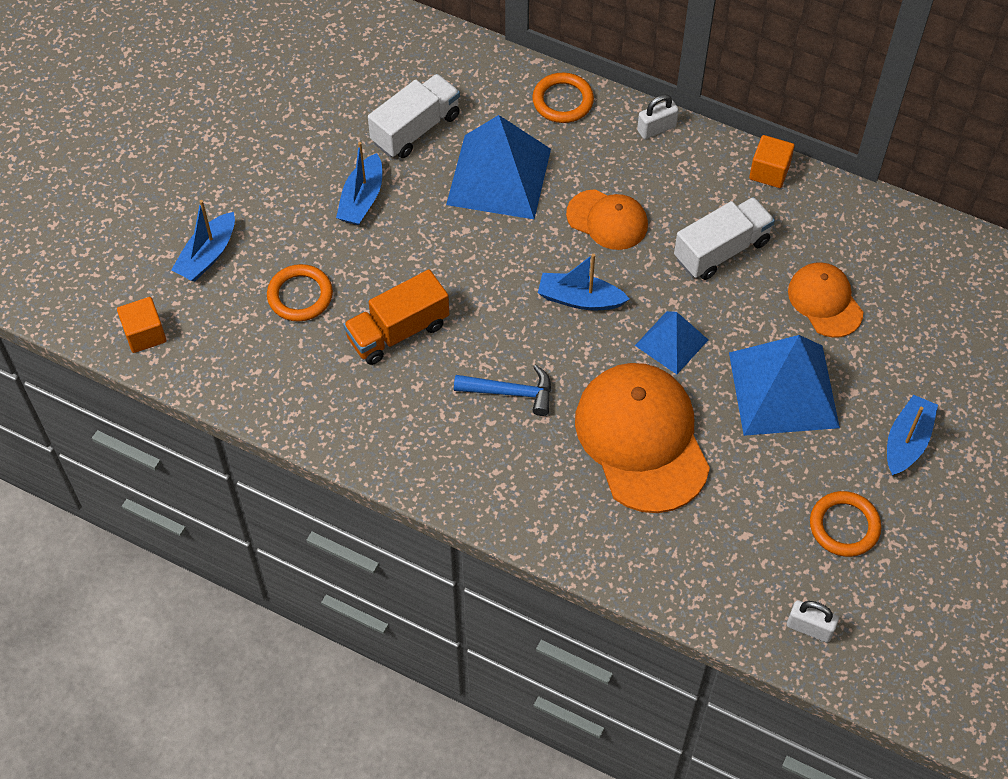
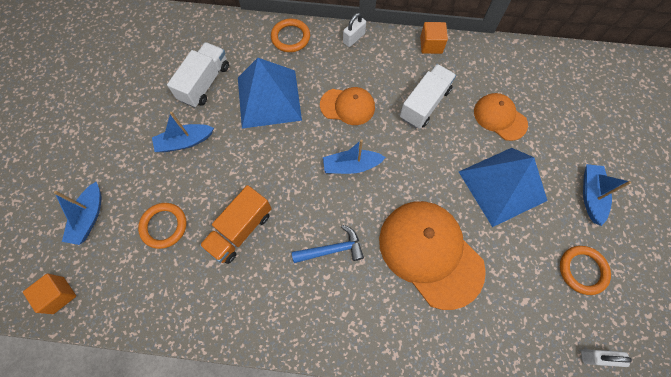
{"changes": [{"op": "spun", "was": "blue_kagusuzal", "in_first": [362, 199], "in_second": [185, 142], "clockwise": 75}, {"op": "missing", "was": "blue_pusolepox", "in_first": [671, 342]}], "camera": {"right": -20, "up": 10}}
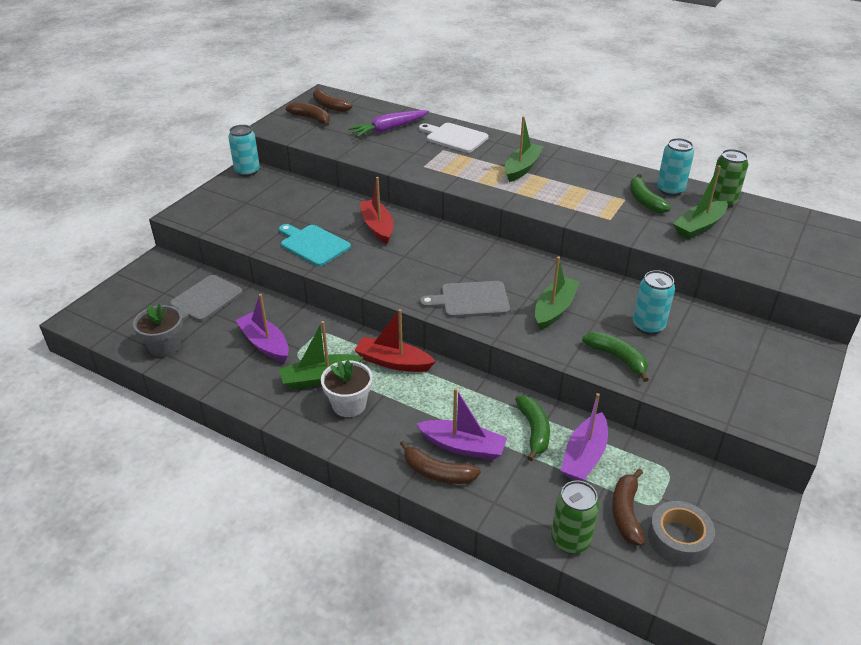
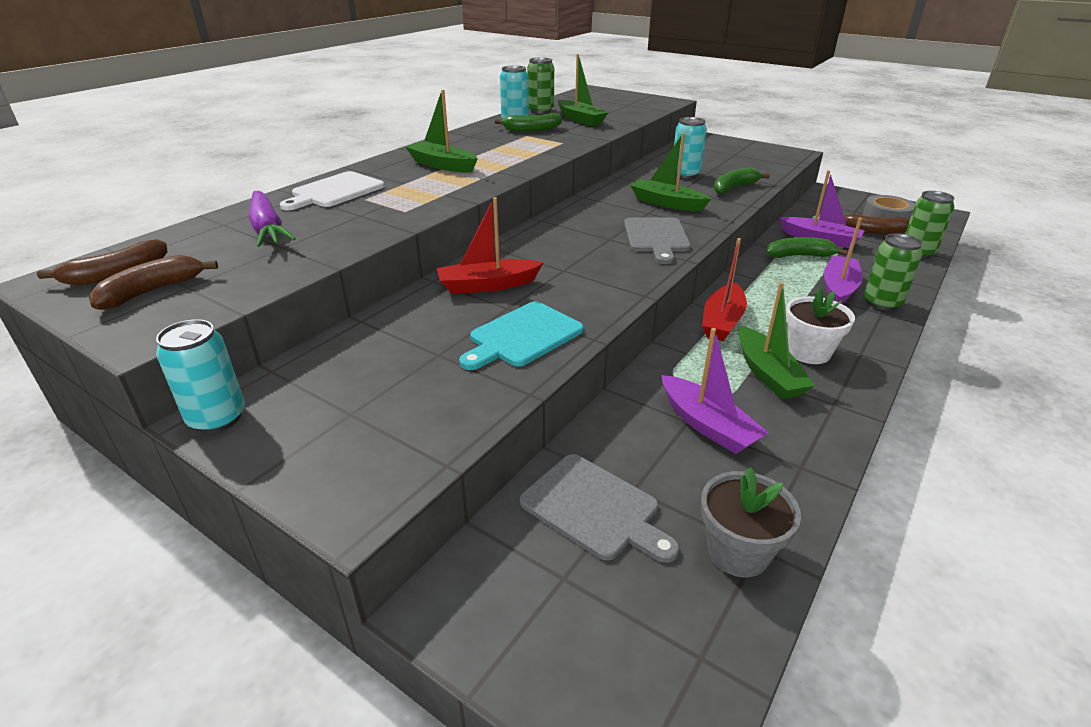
{"changes": [{"op": "spun", "was": "purple_kagusuzal", "in_first": [265, 344], "in_second": [707, 425], "clockwise": -90}, {"op": "exchanged", "was": "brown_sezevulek", "now": "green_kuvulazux", "in_first": [437, 472], "in_second": [882, 303]}], "camera": {"right": -85, "up": -5}}
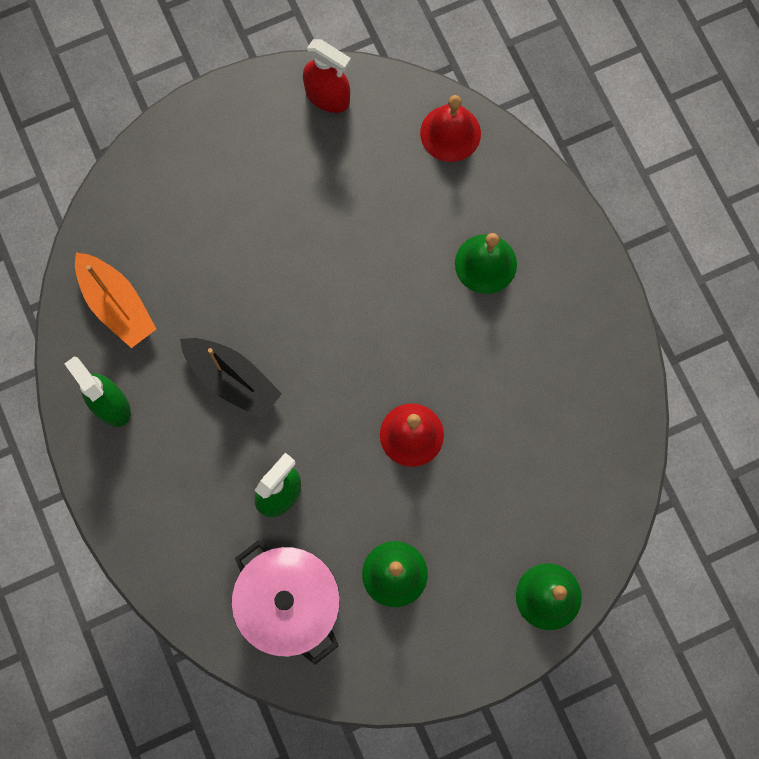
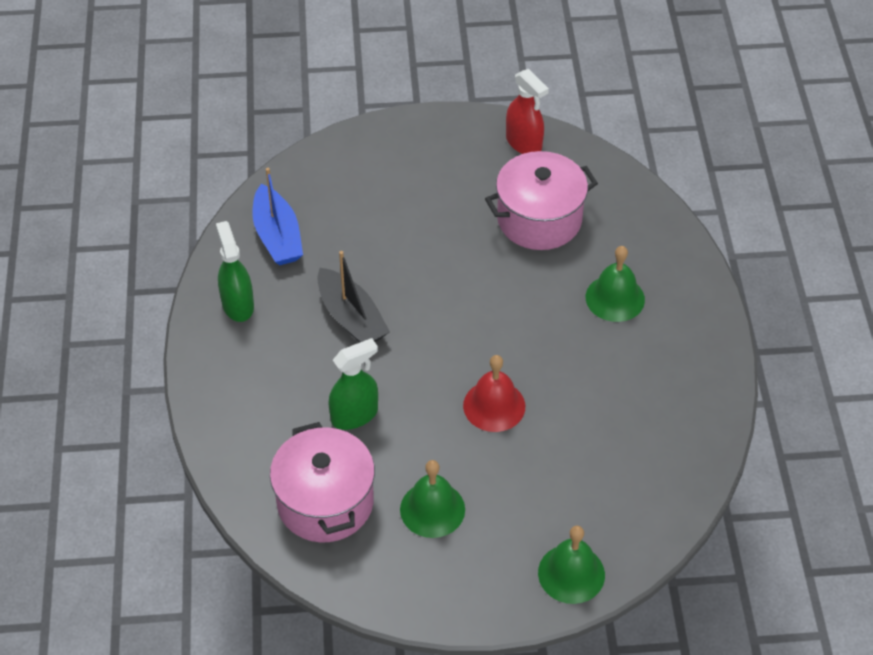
{"changes": [{"op": "colour", "was": "orange_kagusuzal", "now": "blue_kagusuzal", "in_first": [117, 305], "in_second": [277, 236]}, {"op": "missing", "was": "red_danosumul", "in_first": [450, 133]}, {"op": "appeared", "now": "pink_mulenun", "in_second": [539, 219]}], "camera": {"right": 20, "up": -25}}
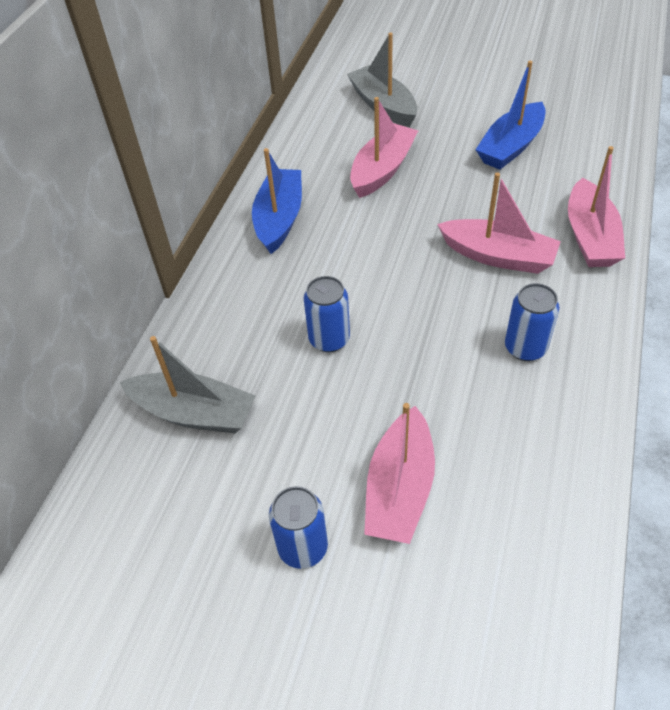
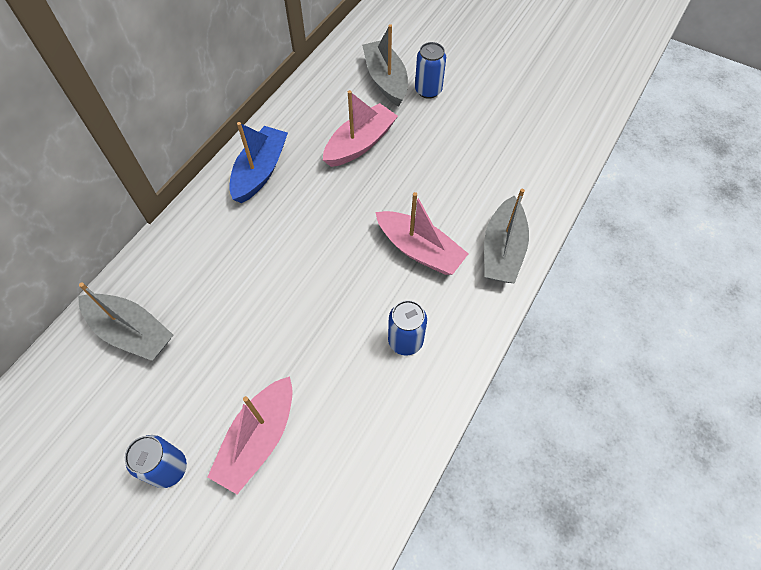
{"changes": [{"op": "relocated", "was": "blue_kuvulazux", "in_first": [329, 339], "in_second": [428, 90]}, {"op": "missing", "was": "blue_kagusuzal", "in_first": [511, 146]}, {"op": "colour", "was": "pink_kagusuzal", "now": "grey_kagusuzal", "in_first": [590, 236], "in_second": [502, 250]}], "camera": {"right": 10, "up": 10}}
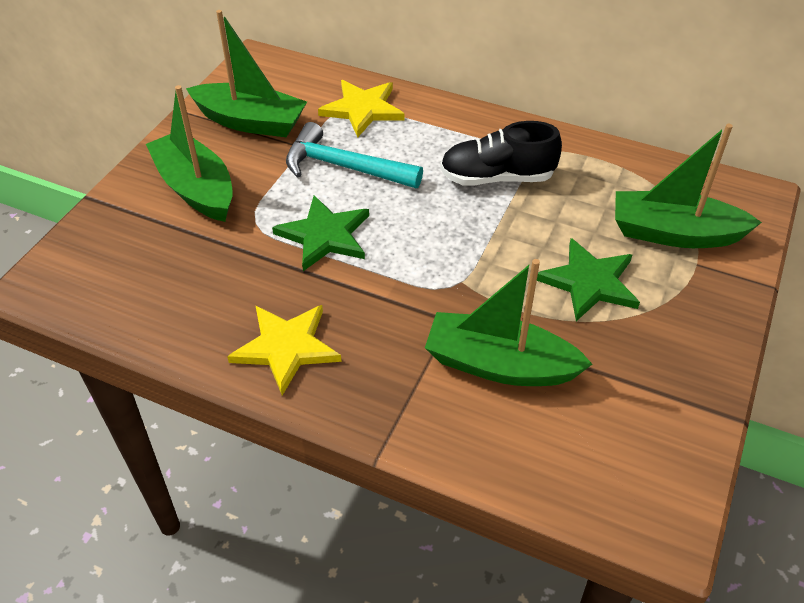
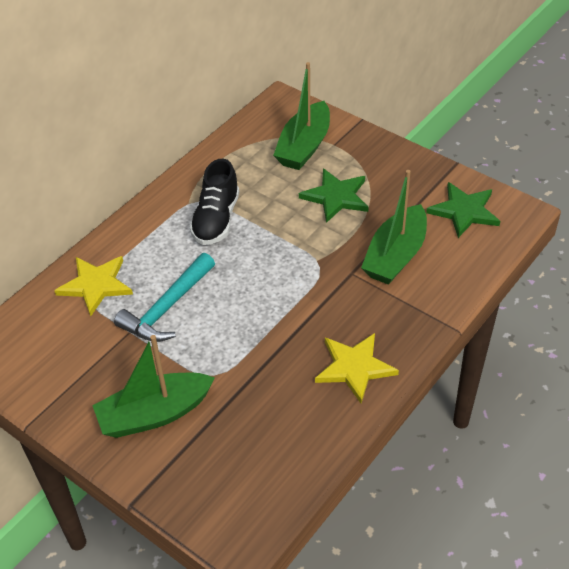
{"changes": [{"op": "missing", "was": "green_kagusuzal", "in_first": [250, 122]}, {"op": "relocated", "was": "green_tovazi", "in_first": [325, 235], "in_second": [464, 211]}], "camera": {"right": -75, "up": 0}}
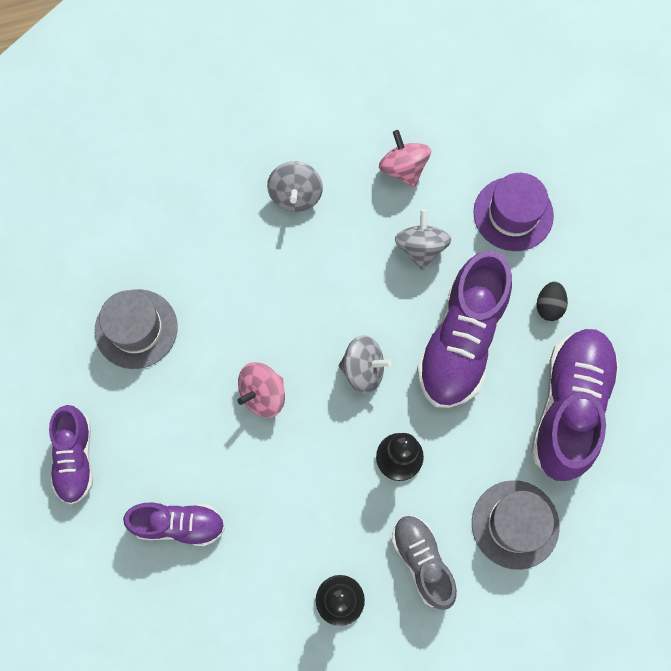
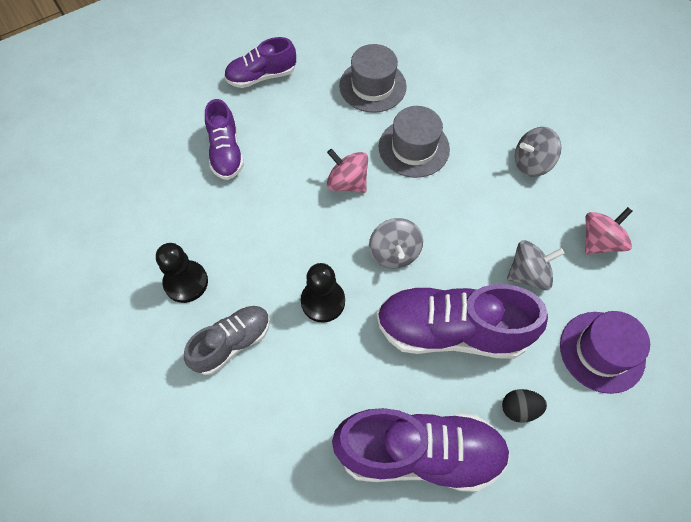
{"changes": [{"op": "relocated", "was": "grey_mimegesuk", "in_first": [515, 524], "in_second": [414, 148]}], "camera": {"right": 75, "up": -10}}
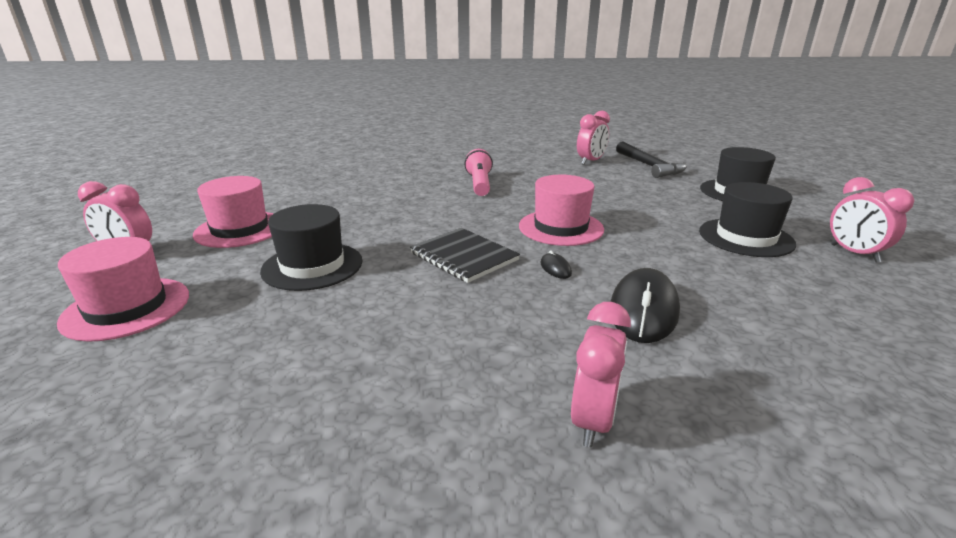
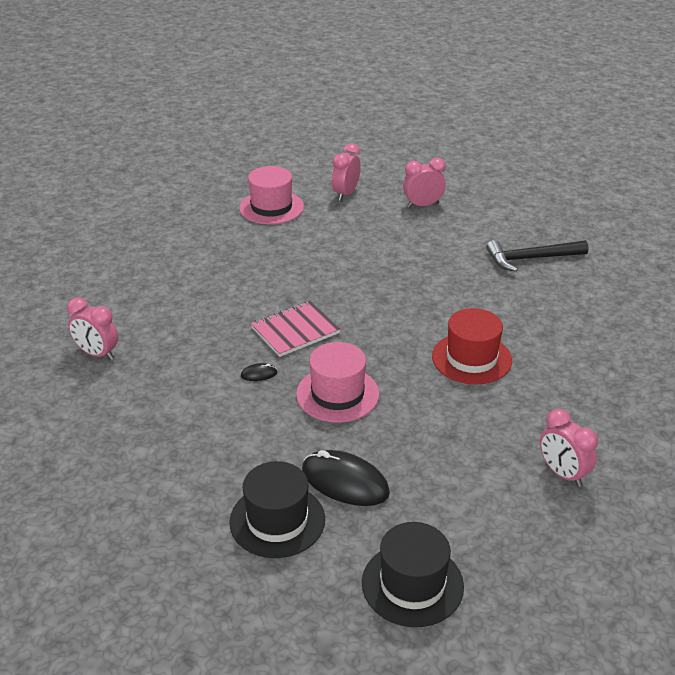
{"changes": [{"op": "missing", "was": "pink_mimegesuk", "in_first": [240, 229]}, {"op": "missing", "was": "black_mimegesuk", "in_first": [312, 266]}, {"op": "colour", "was": "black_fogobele", "now": "pink_fogobele", "in_first": [464, 256], "in_second": [295, 330]}, {"op": "exchanged", "was": "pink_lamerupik", "now": "red_mimegesuk", "in_first": [479, 184], "in_second": [471, 358]}, {"op": "relocated", "was": "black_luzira", "in_first": [643, 310], "in_second": [345, 482]}, {"op": "relocated", "was": "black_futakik", "in_first": [649, 166], "in_second": [531, 259]}, {"op": "relocated", "was": "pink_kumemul", "in_first": [854, 253], "in_second": [423, 205]}], "camera": {"right": 100, "up": 10}}
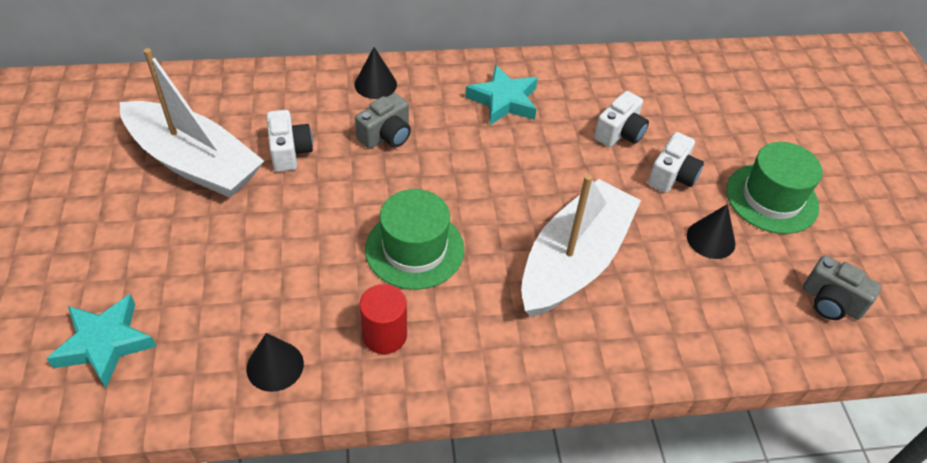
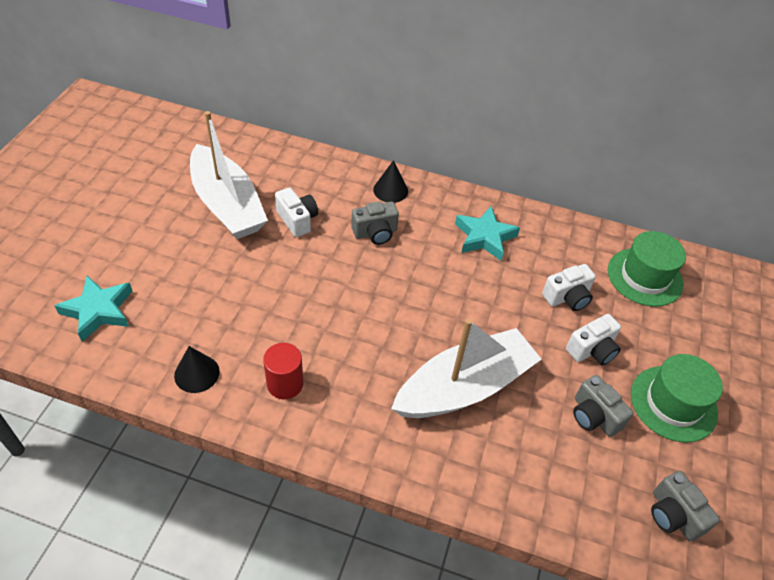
{"changes": [{"op": "spun", "was": "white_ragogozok", "in_first": [289, 152], "in_second": [297, 220], "clockwise": -45}, {"op": "relocated", "was": "green_mimegesuk", "in_first": [414, 249], "in_second": [644, 277]}, {"op": "exchanged", "was": "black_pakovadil", "now": "grey_ragogozok", "in_first": [710, 239], "in_second": [594, 416]}], "camera": {"right": 25, "up": 0}}
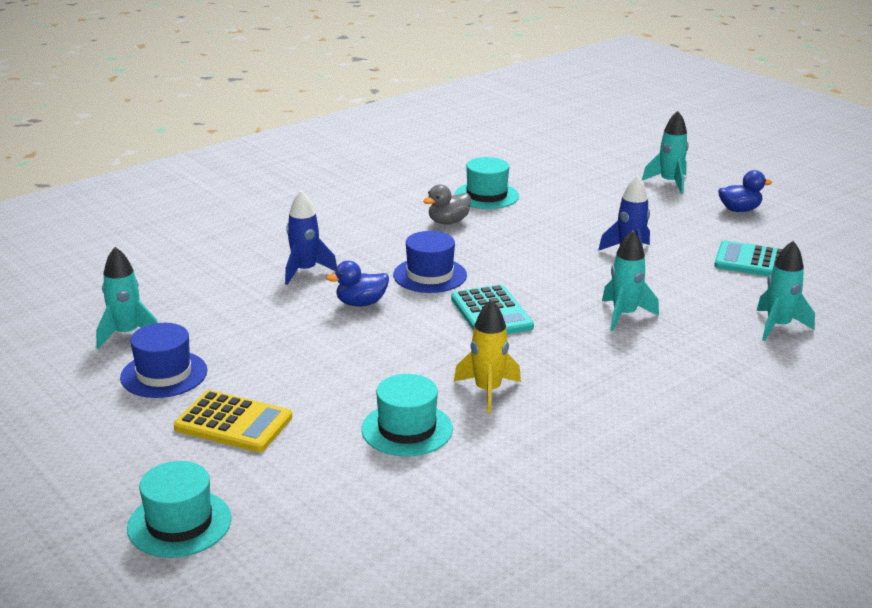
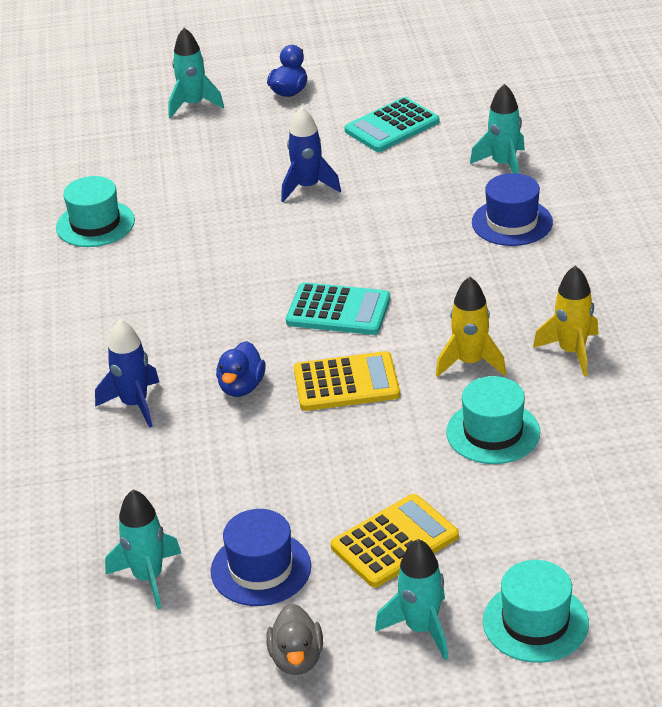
{"changes": [{"op": "relocated", "was": "blue_mimegesuk", "in_first": [430, 275], "in_second": [512, 222]}, {"op": "relocated", "was": "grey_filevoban", "in_first": [448, 222], "in_second": [296, 659]}, {"op": "relocated", "was": "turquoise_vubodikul", "in_first": [624, 315], "in_second": [421, 628]}, {"op": "appeared", "now": "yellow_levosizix", "in_second": [346, 383]}, {"op": "appeared", "now": "yellow_vubodikul", "in_second": [572, 352]}], "camera": {"right": -55, "up": 10}}
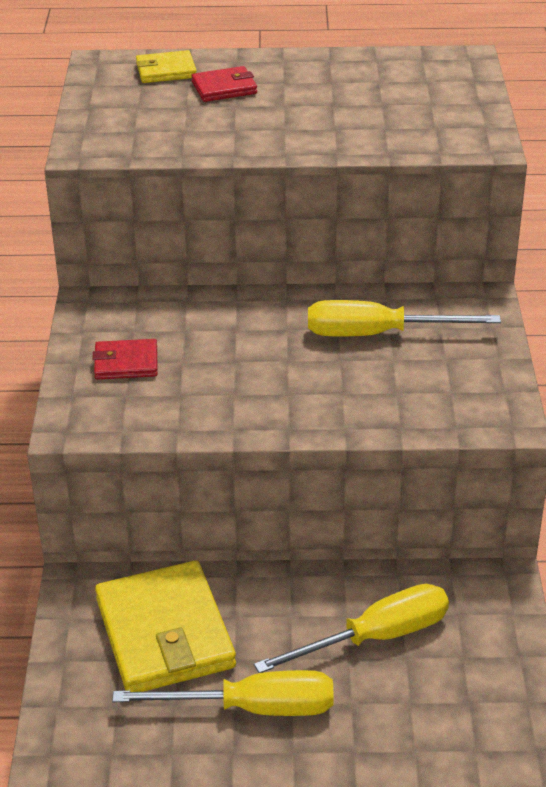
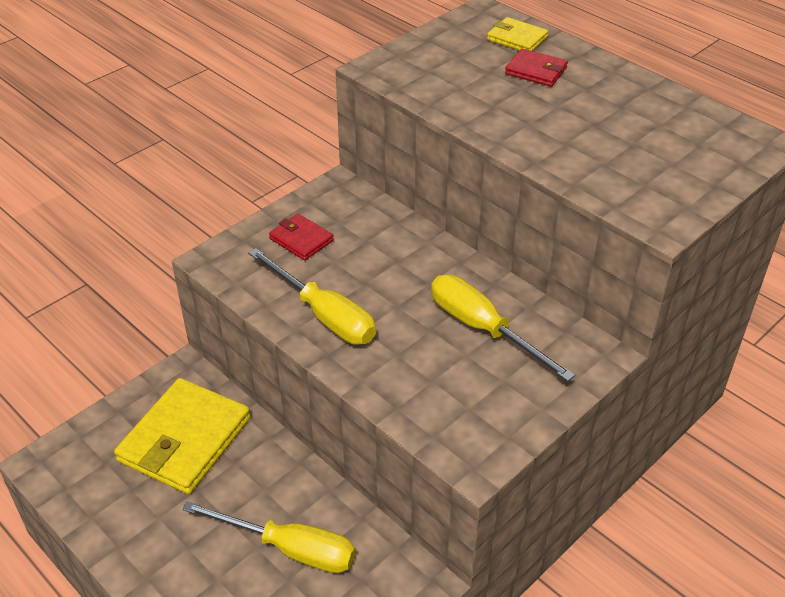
{"changes": [{"op": "relocated", "was": "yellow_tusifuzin", "in_first": [252, 708], "in_second": [324, 315]}], "camera": {"right": 45, "up": 5}}
